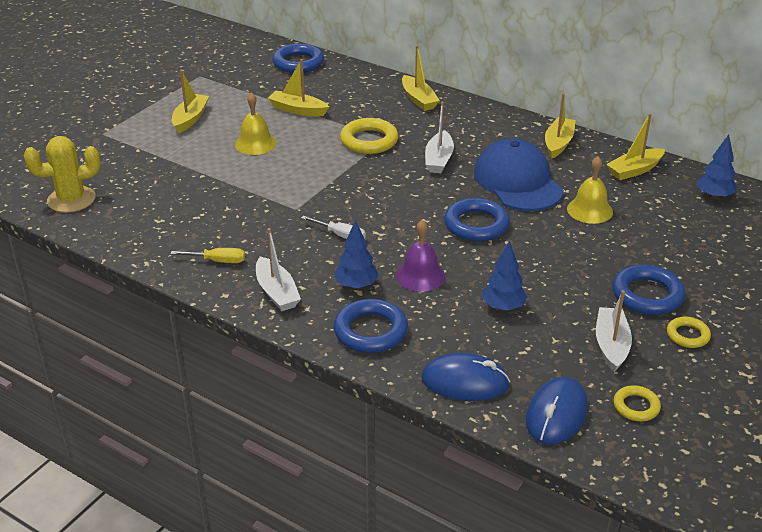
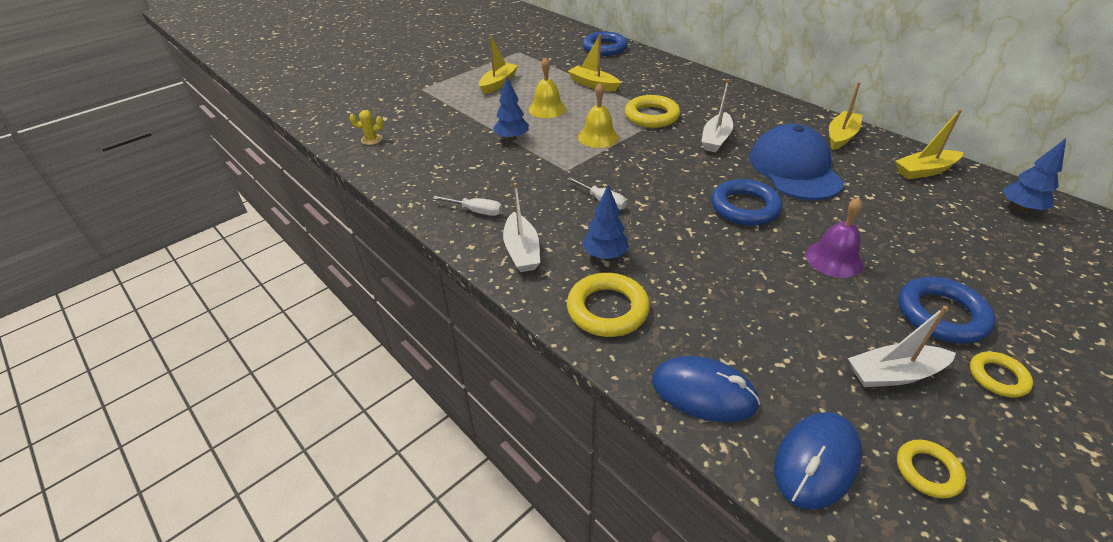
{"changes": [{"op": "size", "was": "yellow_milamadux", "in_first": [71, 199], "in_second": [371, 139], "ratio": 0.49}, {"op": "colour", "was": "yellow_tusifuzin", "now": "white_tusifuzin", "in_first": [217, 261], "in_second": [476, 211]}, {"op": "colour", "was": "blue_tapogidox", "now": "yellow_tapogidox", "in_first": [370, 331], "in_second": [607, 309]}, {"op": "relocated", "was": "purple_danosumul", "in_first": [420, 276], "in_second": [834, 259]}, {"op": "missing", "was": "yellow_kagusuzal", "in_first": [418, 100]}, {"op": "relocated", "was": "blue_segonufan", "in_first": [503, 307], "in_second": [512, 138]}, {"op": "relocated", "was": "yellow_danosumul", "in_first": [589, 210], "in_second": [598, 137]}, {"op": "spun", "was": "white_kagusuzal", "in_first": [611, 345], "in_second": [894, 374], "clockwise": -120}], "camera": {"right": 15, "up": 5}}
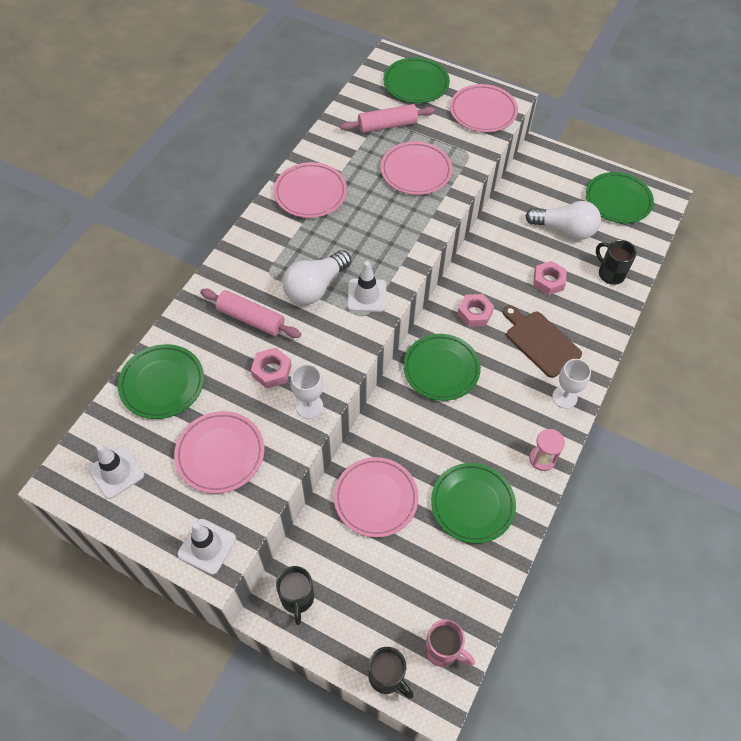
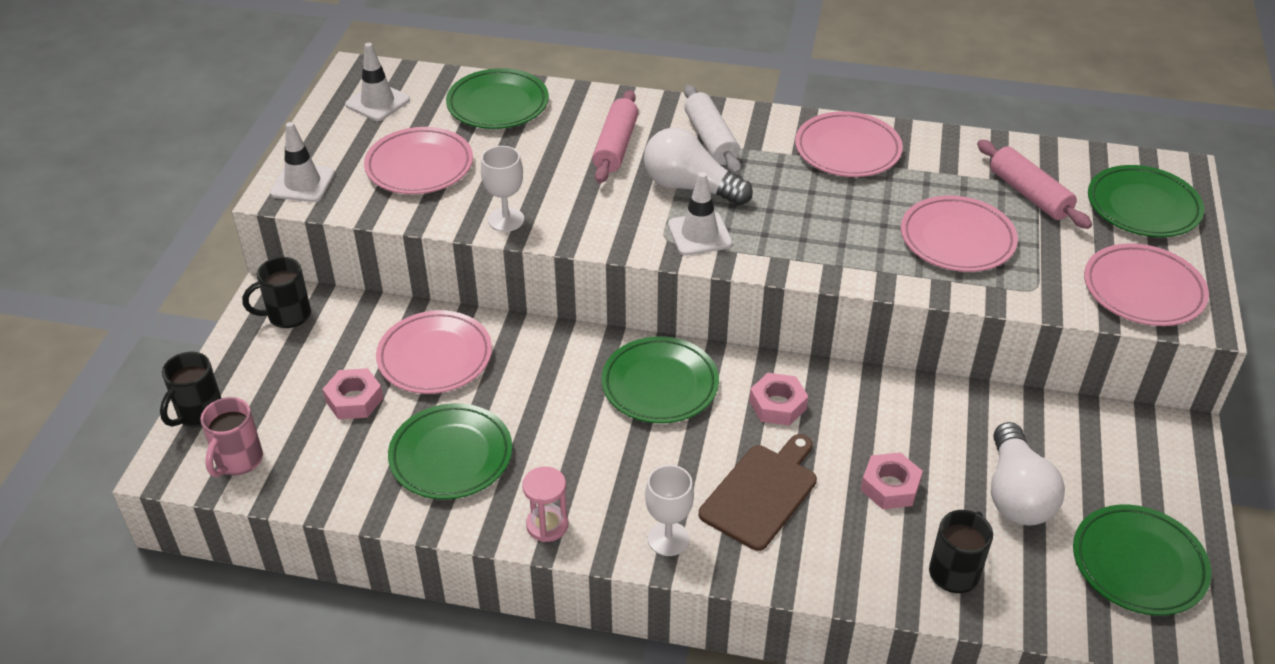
{"changes": [{"op": "relocated", "was": "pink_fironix", "in_first": [272, 371], "in_second": [354, 400]}, {"op": "appeared", "now": "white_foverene", "in_second": [711, 139]}], "camera": {"right": 75, "up": -15}}
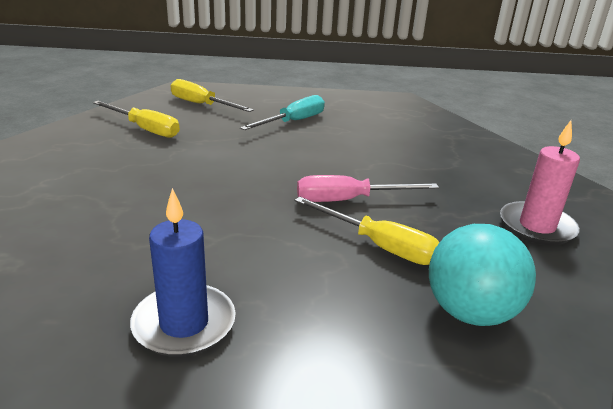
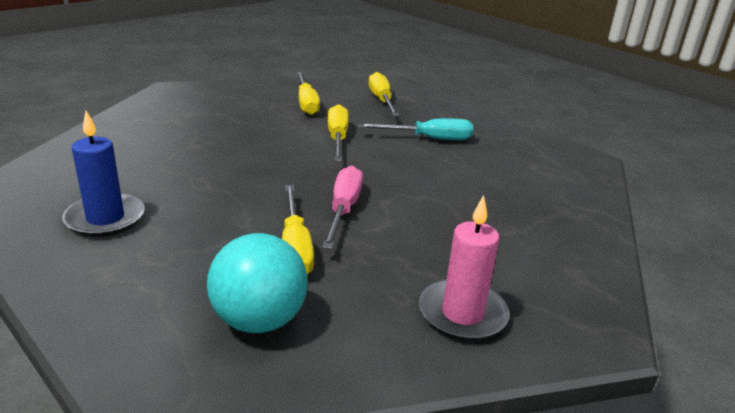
{"changes": [{"op": "spun", "was": "pink_tusifuzin", "in_first": [349, 200], "in_second": [343, 210], "clockwise": 60}, {"op": "appeared", "now": "yellow_tusifuzin", "in_second": [337, 138]}], "camera": {"right": 45, "up": 0}}
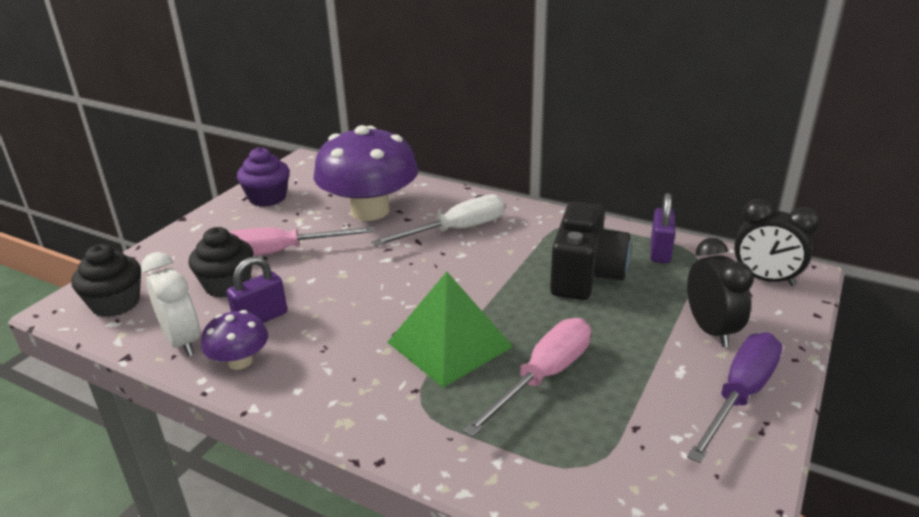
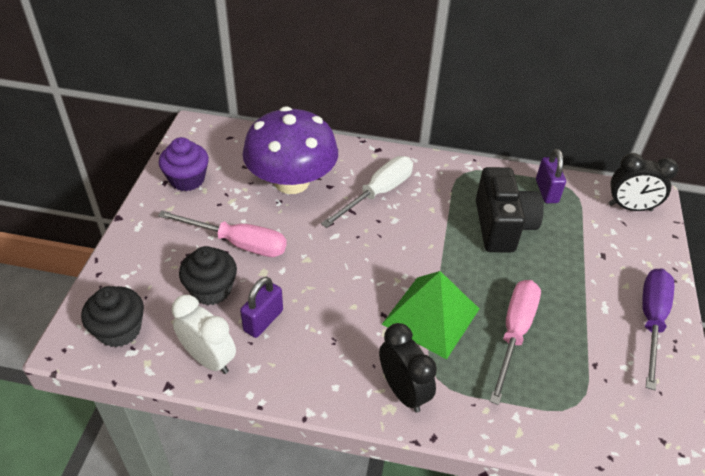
{"changes": [{"op": "missing", "was": "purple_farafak", "in_first": [240, 361]}, {"op": "spun", "was": "pink_tusifuzin", "in_first": [281, 252], "in_second": [238, 243], "clockwise": -135}, {"op": "relocated", "was": "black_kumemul", "in_first": [710, 330], "in_second": [403, 391]}], "camera": {"right": -20, "up": 15}}
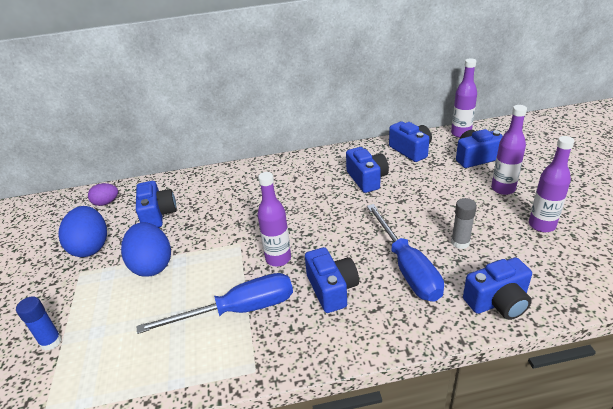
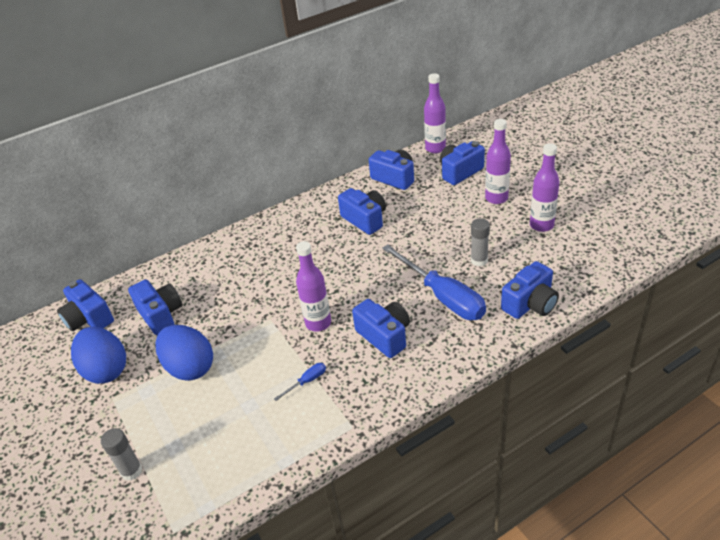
{"changes": [{"op": "colour", "was": "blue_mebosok", "now": "grey_mebosok", "in_first": [51, 342], "in_second": [131, 471]}, {"op": "exchanged", "was": "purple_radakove", "now": "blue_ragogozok", "in_first": [106, 203], "in_second": [89, 319]}, {"op": "size", "was": "blue_tusifuzin", "in_first": [238, 310], "in_second": [307, 381], "ratio": 0.4}], "camera": {"right": -20, "up": 5}}
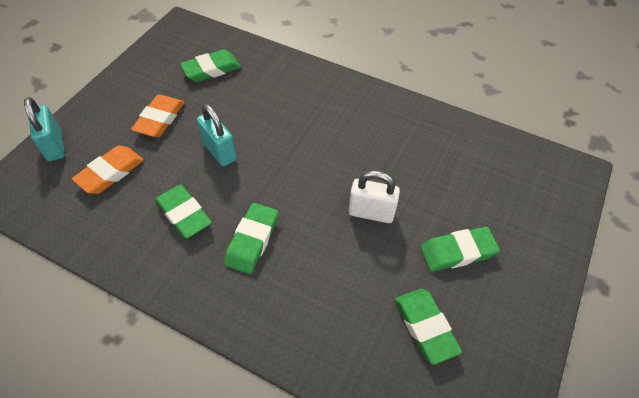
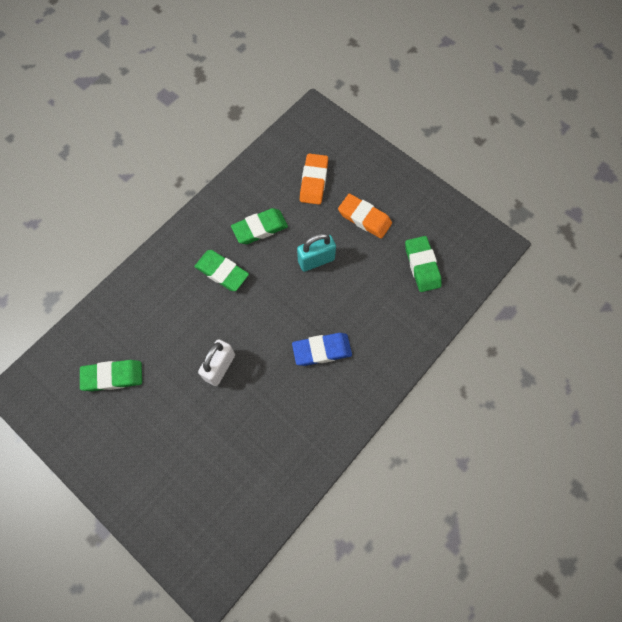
{"changes": [{"op": "missing", "was": "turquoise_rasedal", "in_first": [55, 146]}, {"op": "spun", "was": "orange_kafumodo", "in_first": [110, 173], "in_second": [314, 181], "clockwise": 45}, {"op": "missing", "was": "green_kafumodo", "in_first": [457, 252]}, {"op": "appeared", "now": "blue_kafumodo", "in_second": [322, 350]}], "camera": {"right": 105, "up": 15}}
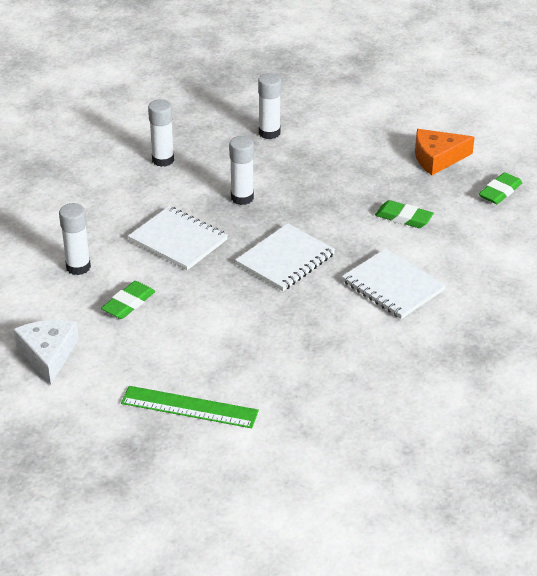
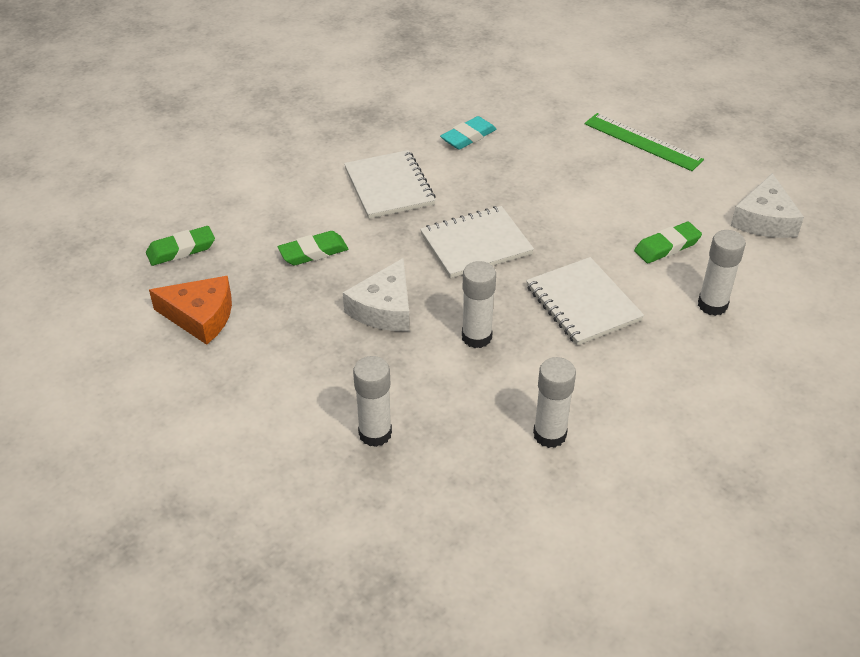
{"changes": [{"op": "spun", "was": "green_kafumodo", "in_first": [403, 218], "in_second": [313, 252], "clockwise": -75}, {"op": "appeared", "now": "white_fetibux", "in_second": [384, 308]}, {"op": "appeared", "now": "turquoise_kafumodo", "in_second": [468, 137]}], "camera": {"right": -155, "up": 5}}
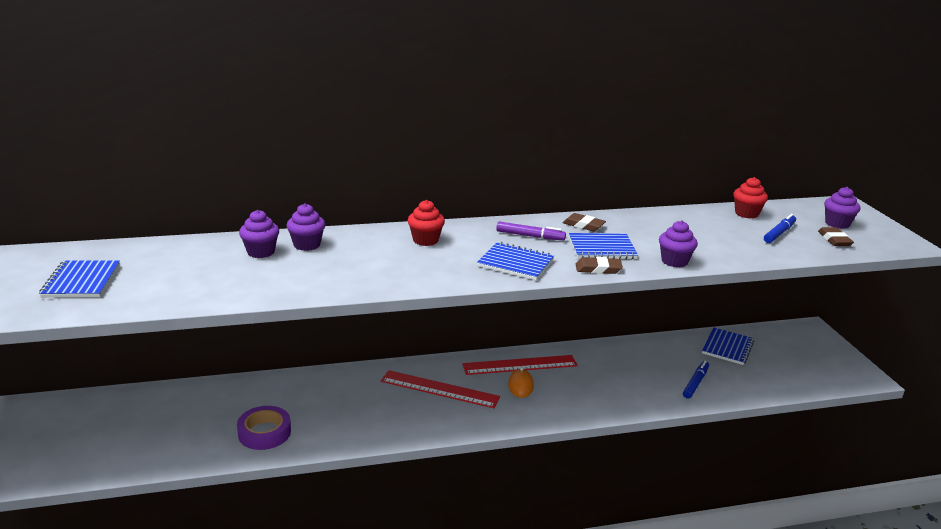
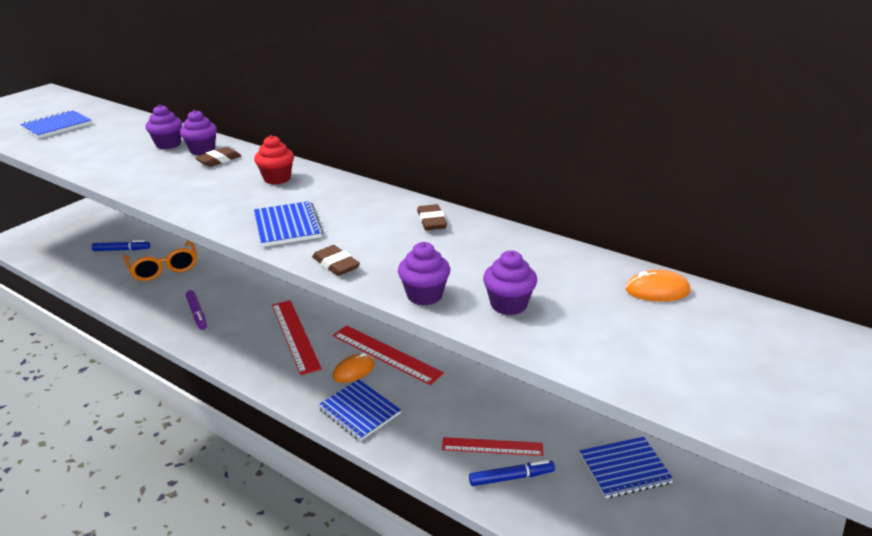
{"changes": [{"op": "missing", "was": "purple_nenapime", "in_first": [264, 432]}, {"op": "relocated", "was": "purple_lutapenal", "in_first": [530, 236], "in_second": [197, 313]}, {"op": "relocated", "was": "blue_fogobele", "in_first": [602, 248], "in_second": [359, 411]}, {"op": "exchanged", "was": "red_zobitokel", "now": "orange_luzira", "in_first": [746, 214], "in_second": [657, 290]}, {"op": "relocated", "was": "blue_lutapenal", "in_first": [779, 233], "in_second": [122, 250]}, {"op": "relocated", "was": "brown_kafumodo", "in_first": [834, 240], "in_second": [219, 160]}, {"op": "relocated", "was": "purple_zobitokel", "in_first": [837, 224], "in_second": [508, 304]}, {"op": "appeared", "now": "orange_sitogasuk", "in_second": [164, 268]}, {"op": "appeared", "now": "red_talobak", "in_second": [492, 446]}], "camera": {"right": 50, "up": 5}}
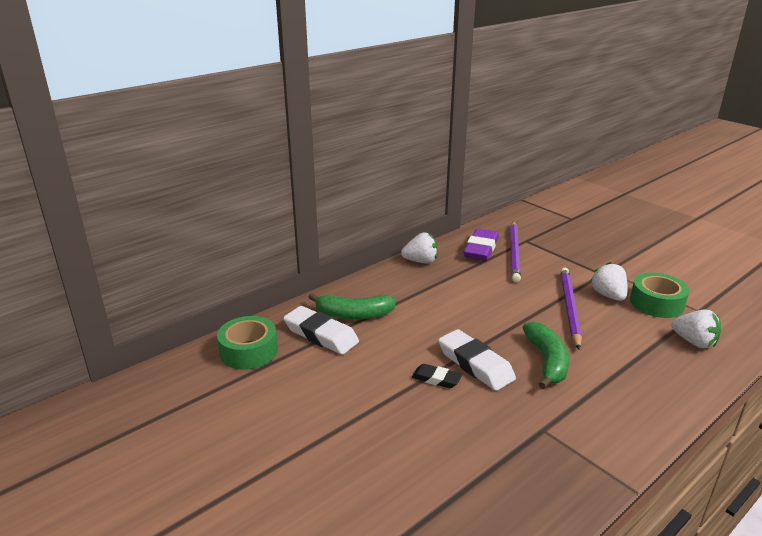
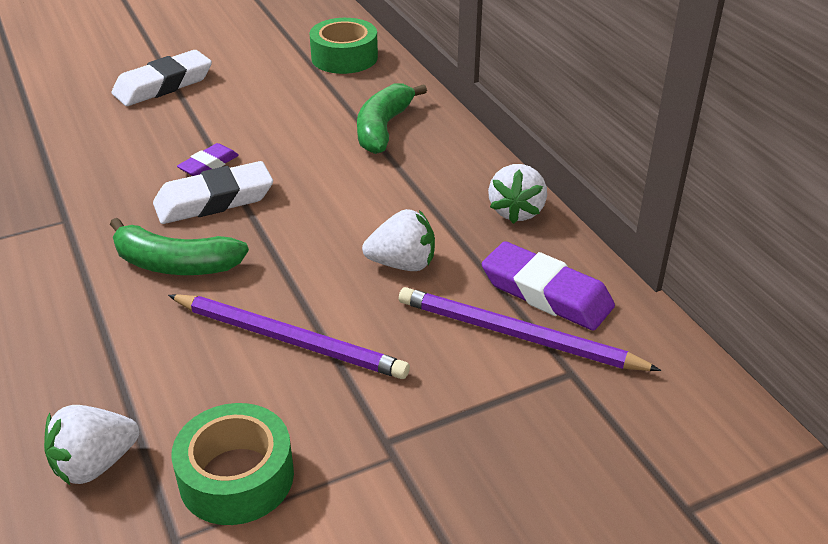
{"changes": [{"op": "relocated", "was": "white_kafumodo", "in_first": [321, 335], "in_second": [163, 85]}, {"op": "colour", "was": "black_kafumodo", "now": "purple_kafumodo", "in_first": [436, 379], "in_second": [209, 165]}, {"op": "relocated", "was": "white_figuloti", "in_first": [608, 295], "in_second": [402, 264]}], "camera": {"right": 105, "up": 10}}
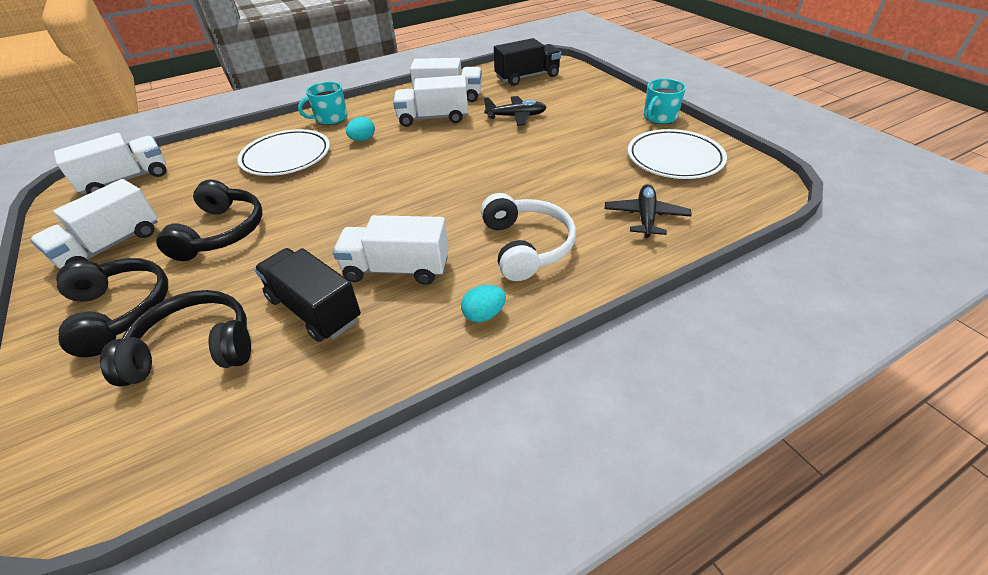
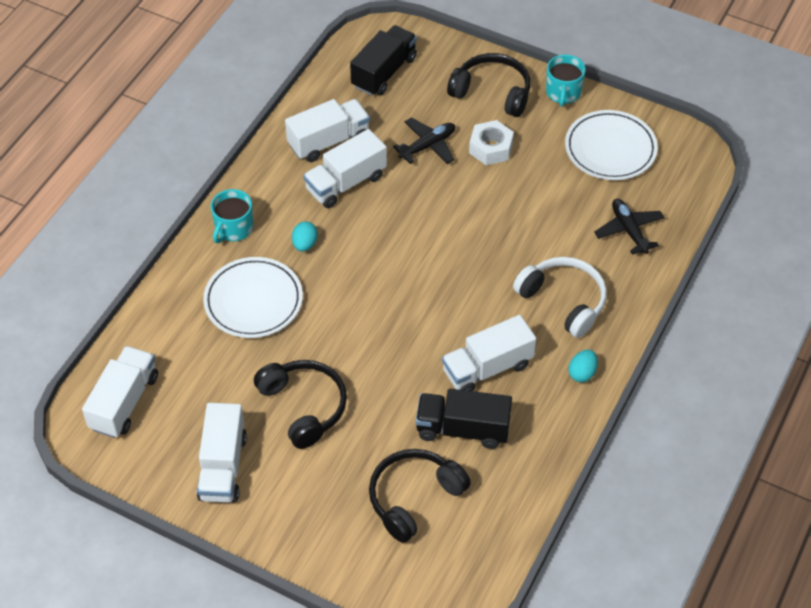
{"changes": [{"op": "relocated", "was": "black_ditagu", "in_first": [120, 311], "in_second": [492, 92]}, {"op": "appeared", "now": "white_fironix", "in_second": [491, 148]}], "camera": {"right": -35, "up": 10}}
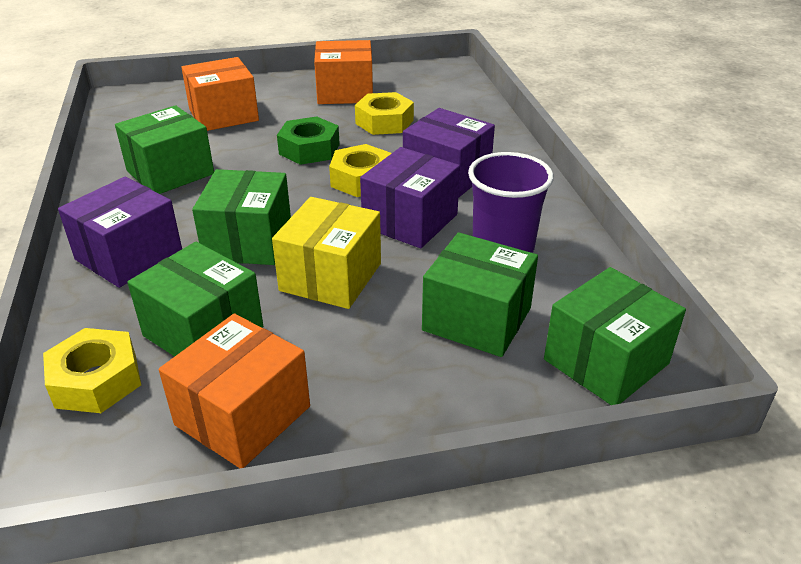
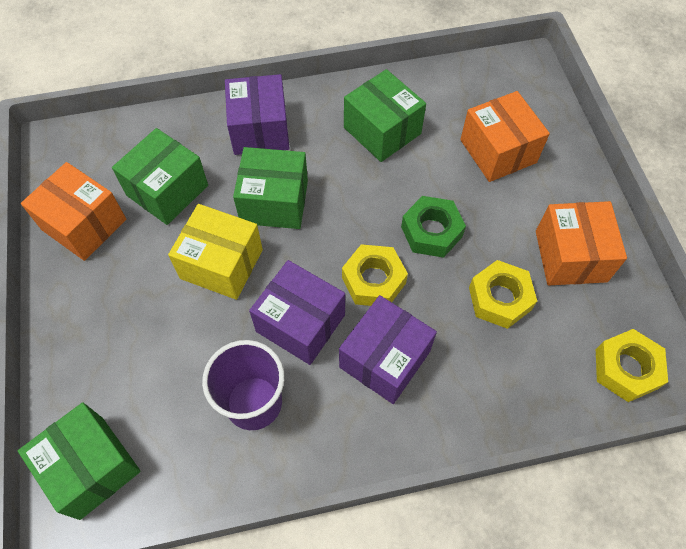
{"changes": [{"op": "relocated", "was": "yellow_fironix", "in_first": [96, 380], "in_second": [626, 369]}, {"op": "spun", "was": "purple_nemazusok", "in_first": [129, 255], "in_second": [260, 130], "clockwise": 45}, {"op": "missing", "was": "green_nemazusok", "in_first": [477, 319]}], "camera": {"right": 90, "up": 25}}
